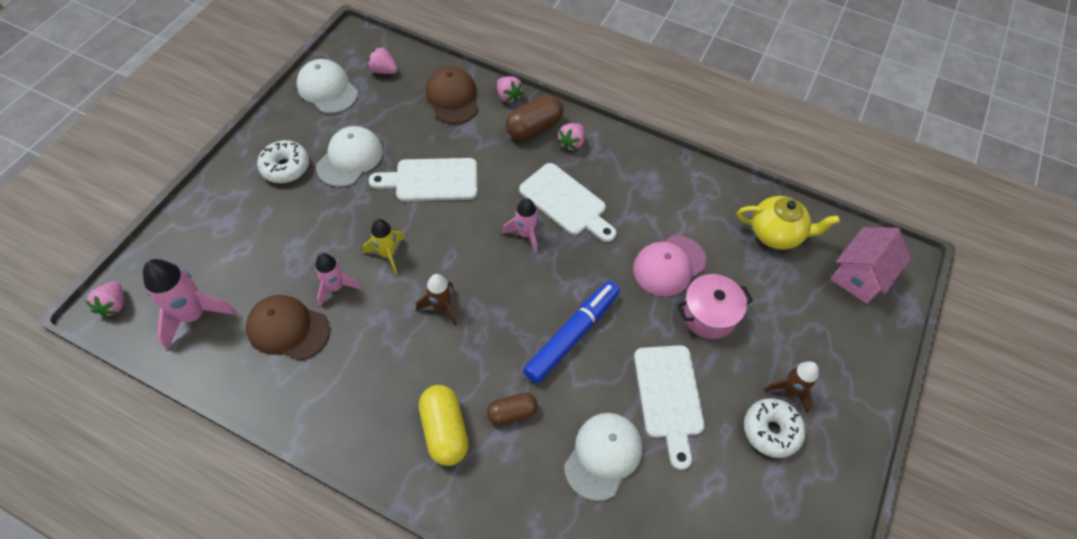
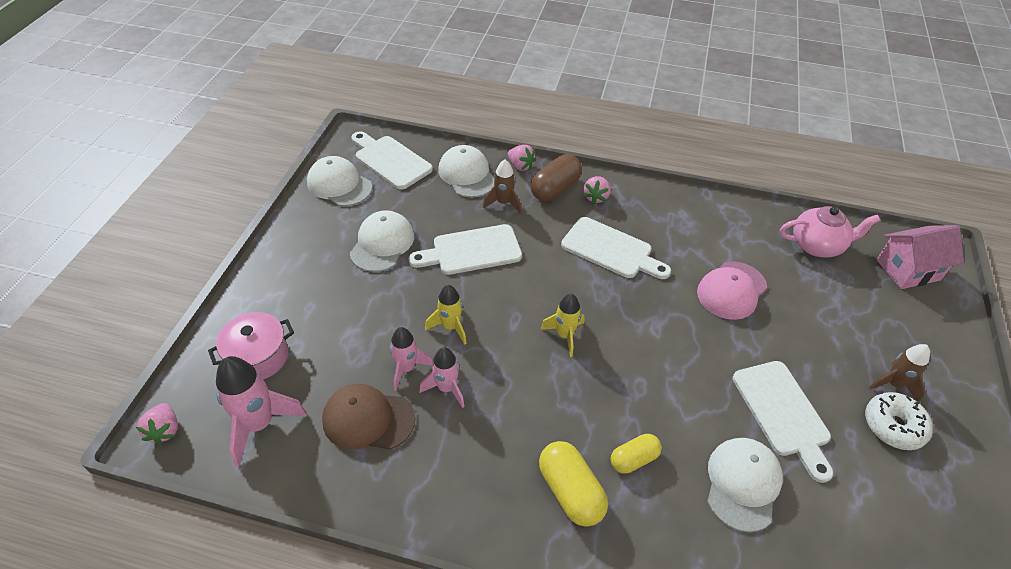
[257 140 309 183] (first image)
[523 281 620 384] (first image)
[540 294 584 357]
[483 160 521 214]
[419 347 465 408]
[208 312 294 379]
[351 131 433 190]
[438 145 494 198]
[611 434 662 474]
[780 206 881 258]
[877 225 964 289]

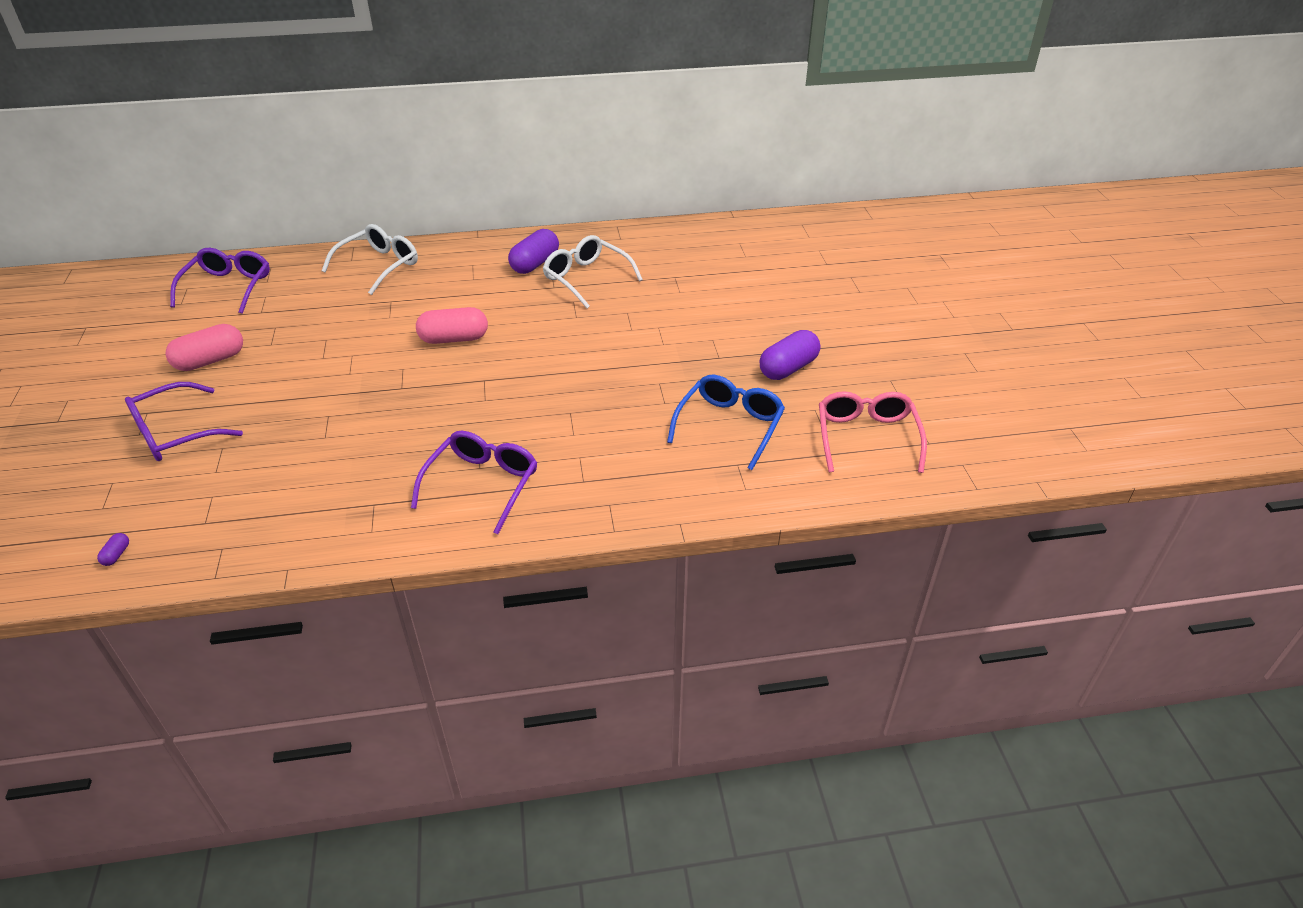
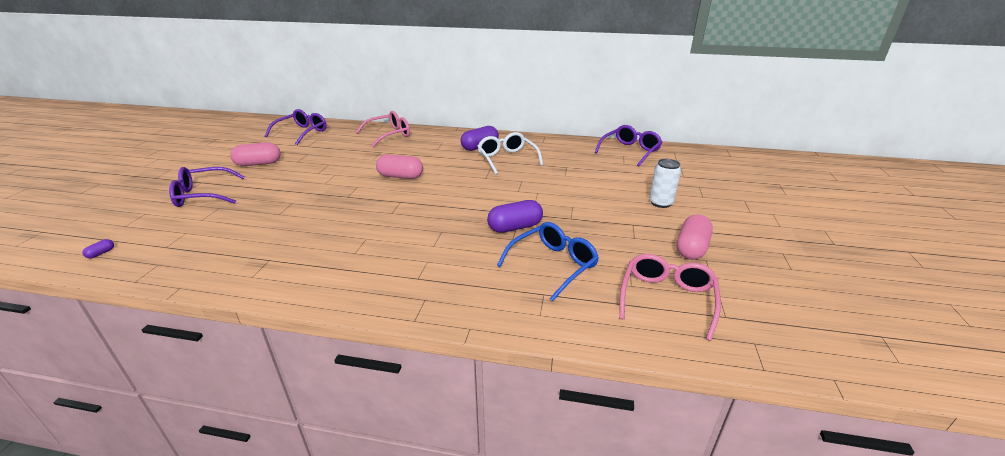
[649 159 681 208]
[677 214 713 260]
[594 125 662 167]
[487 200 543 233]
[356 111 410 148]

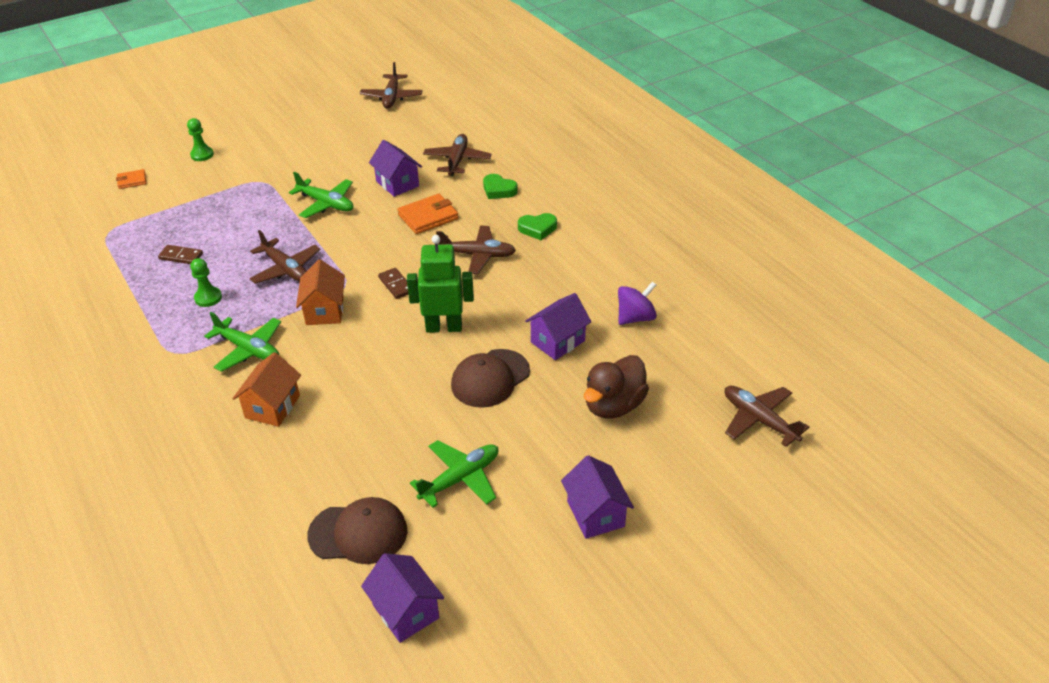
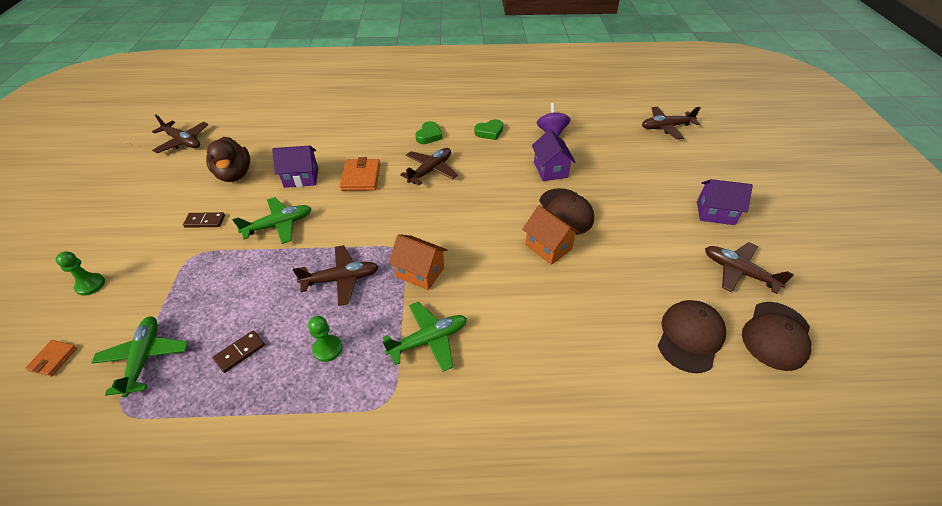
[407 235 474 333] (first image)
[522 205 580 265]
[183 212 225 228]
[91 316 188 398]
[705 242 794 294]
[474 119 503 140]
[206 137 250 182]
[742 302 811 371]

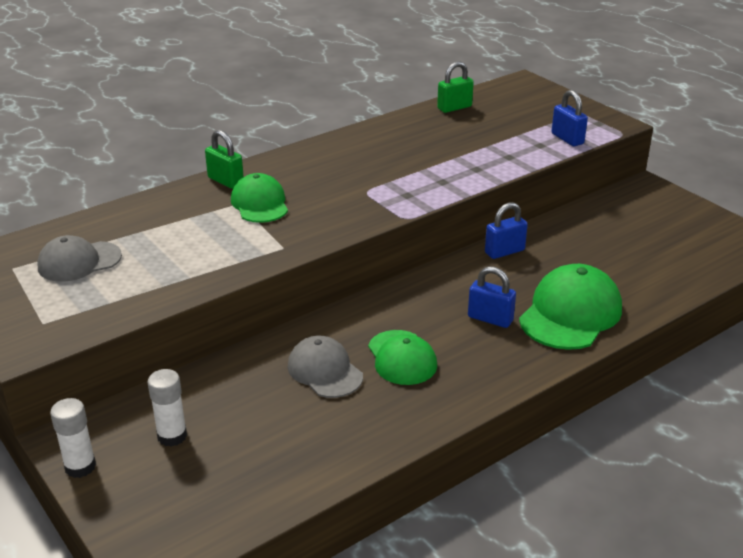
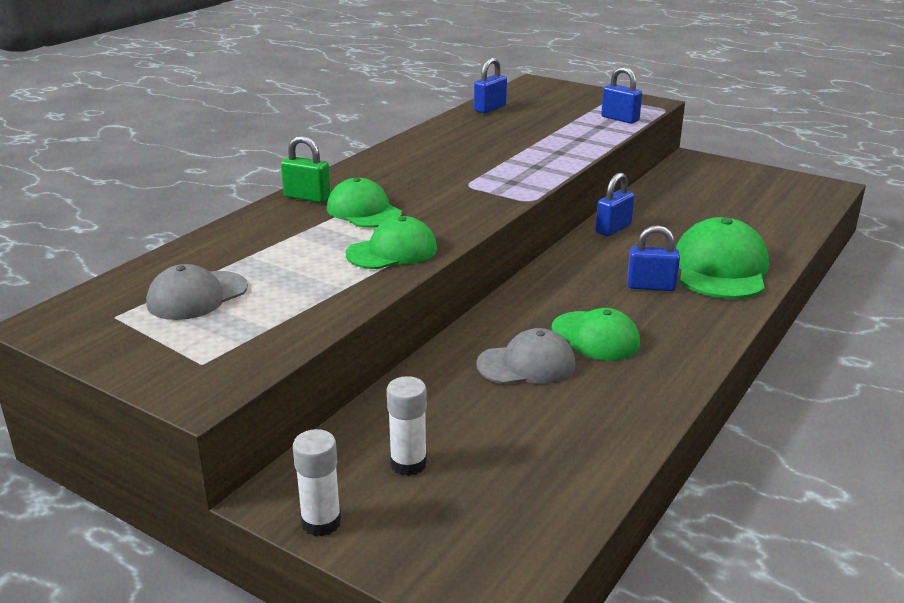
[346 216 437 269]
[474 58 507 113]
[476 328 575 384]

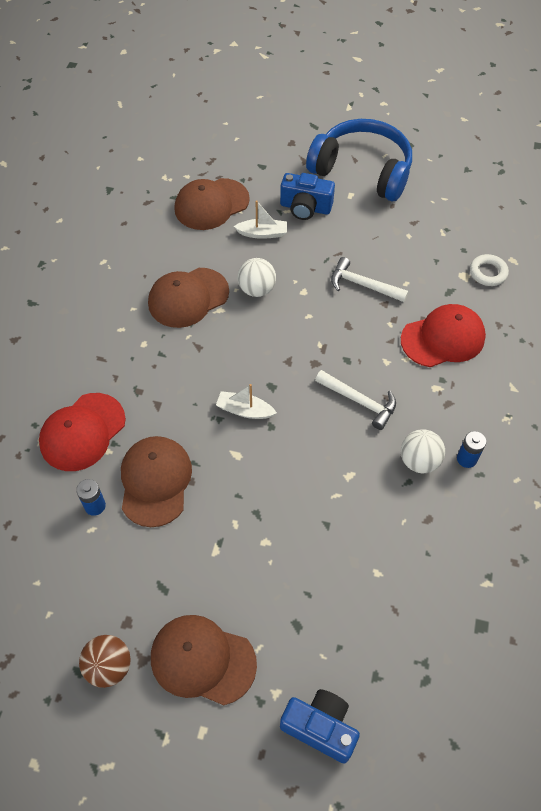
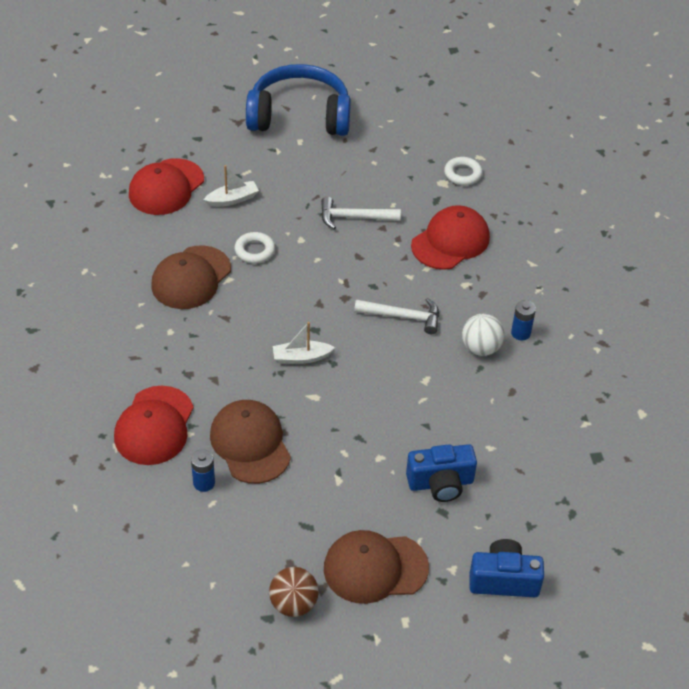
[406 444 477 502]
[234 232 275 264]
[129 158 204 215]

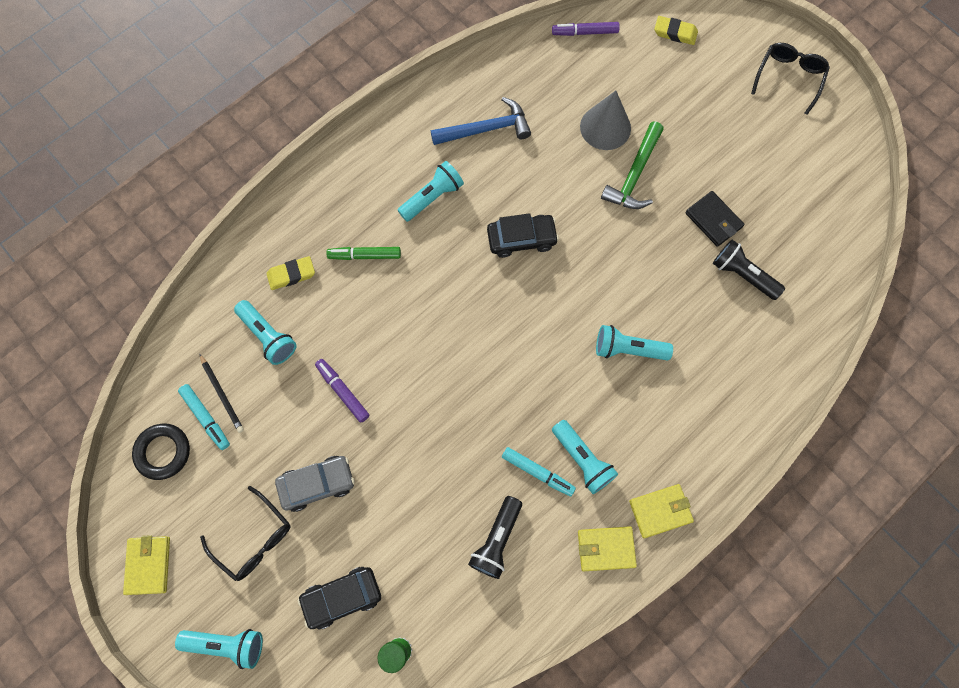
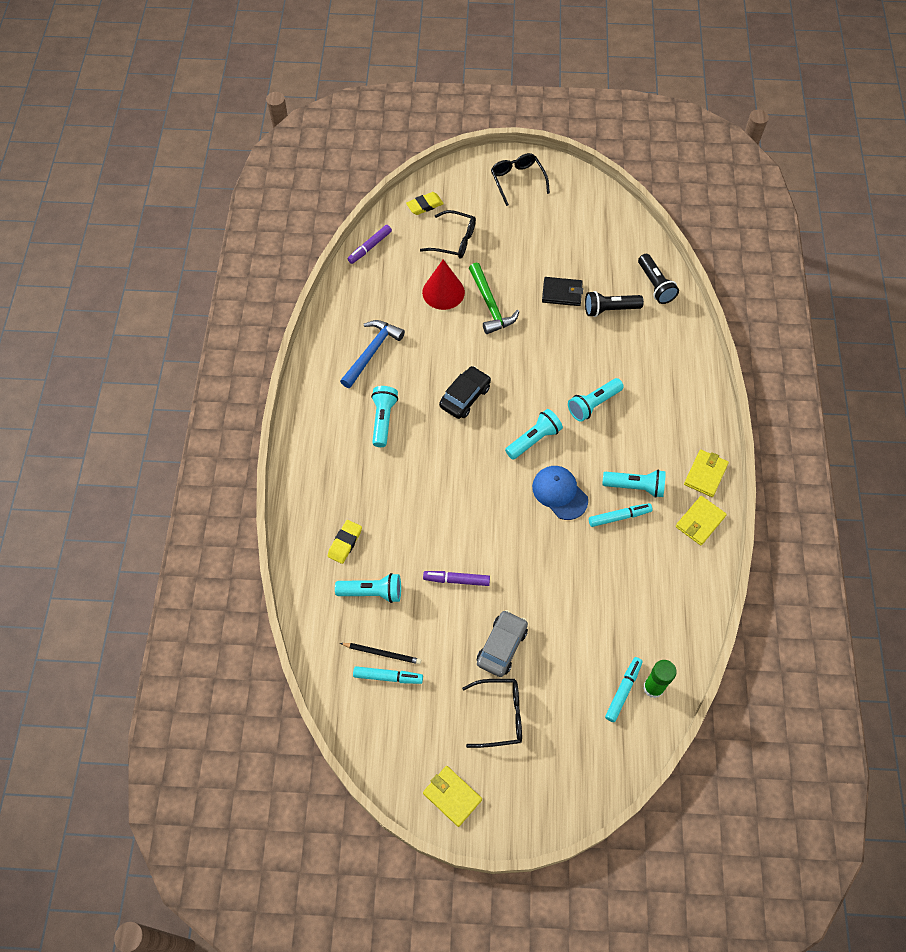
[132 424 190 480] (first image)
[297 567 381 630] (first image)
[326 247 401 260] (first image)
[420 210 476 259]
[532 466 588 520]
[605 657 643 722]
[505 409 563 460]
[638 254 679 304]
[422 259 465 310]

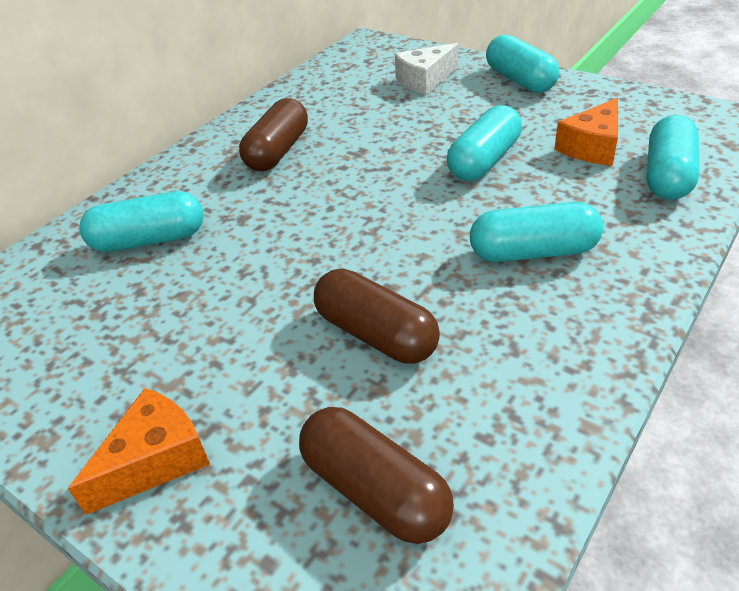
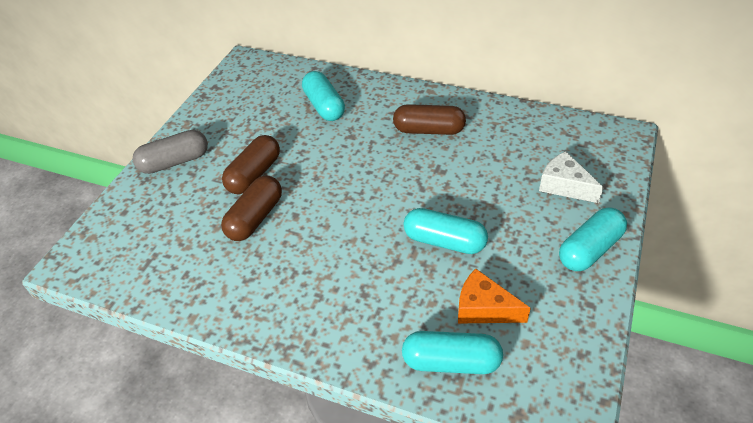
[470 202 603 262] (first image)
[222 135 280 194]
[133 130 208 174]

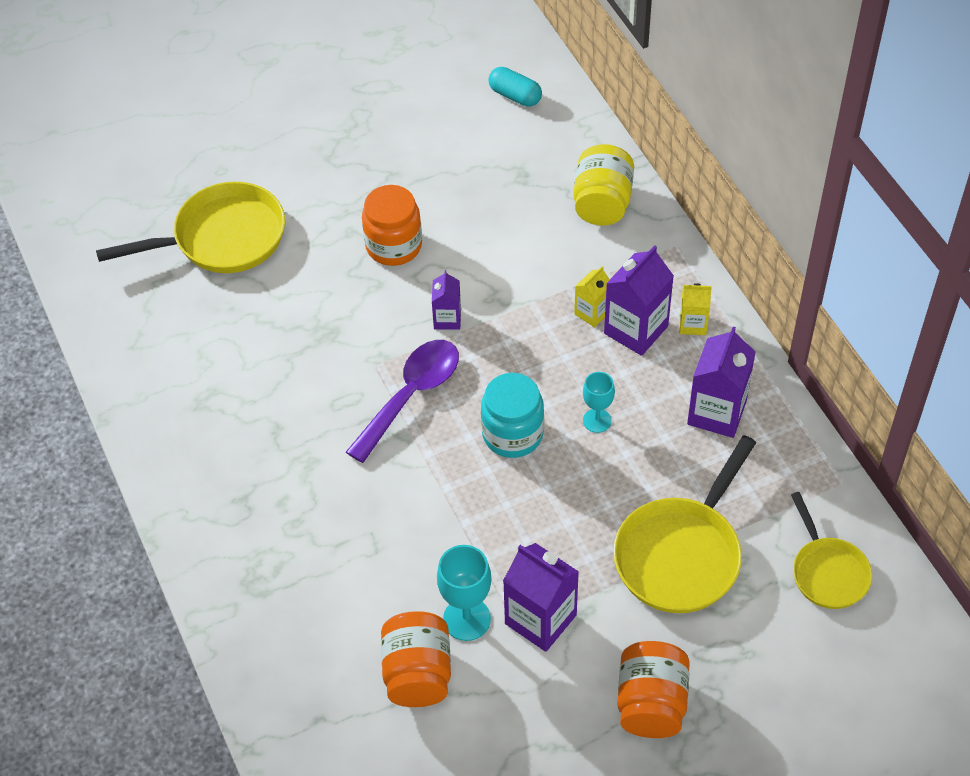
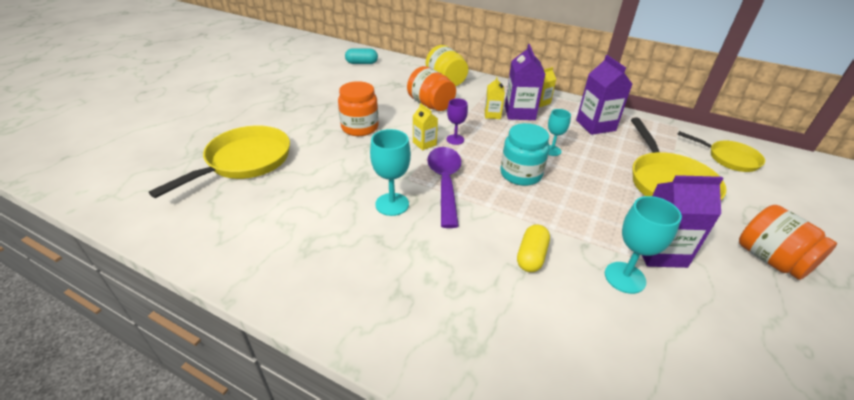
[370 129 411 216]
[447 98 468 145]
[517 224 550 272]
[407 66 456 111]
[413 103 438 150]

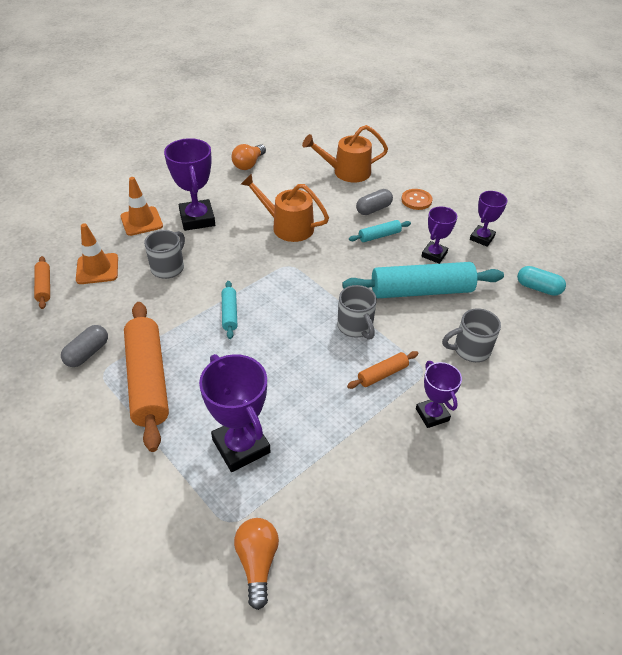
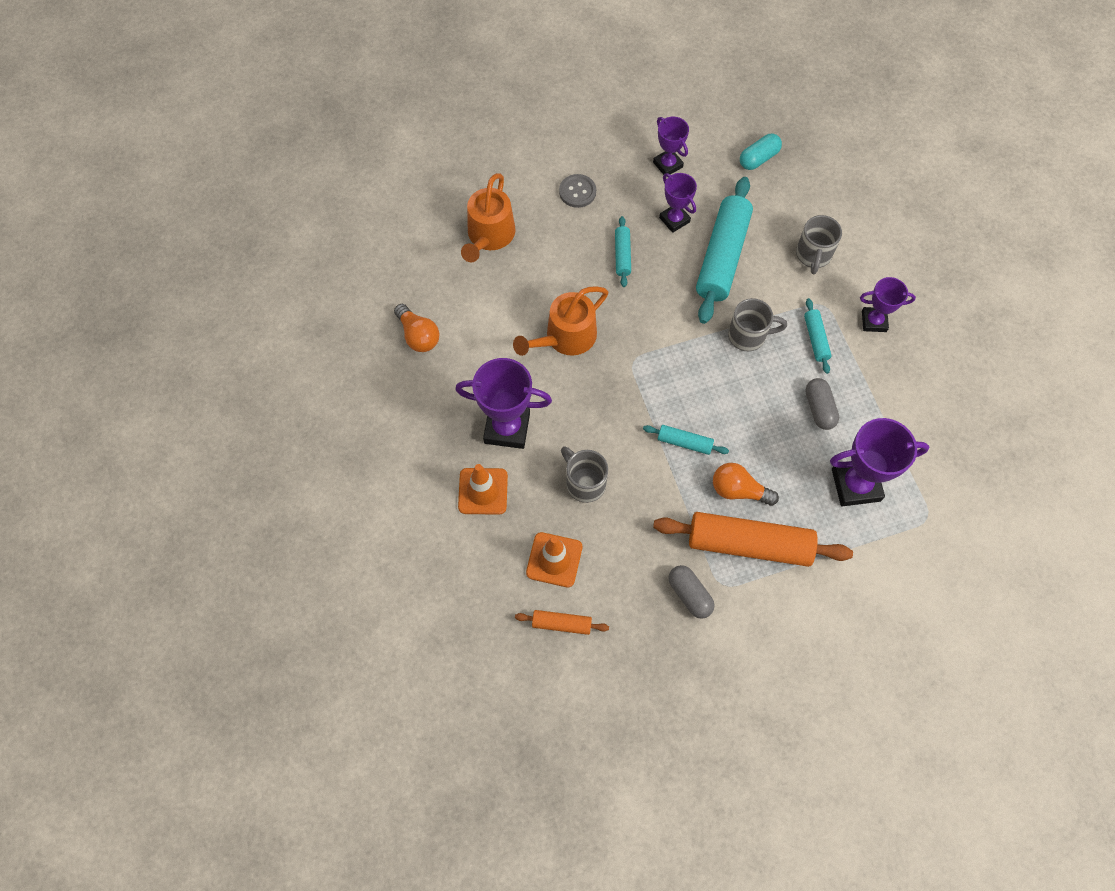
[713 463 779 506]
[805 378 839 430]
[804 298 832 374]
[559 174 596 208]

